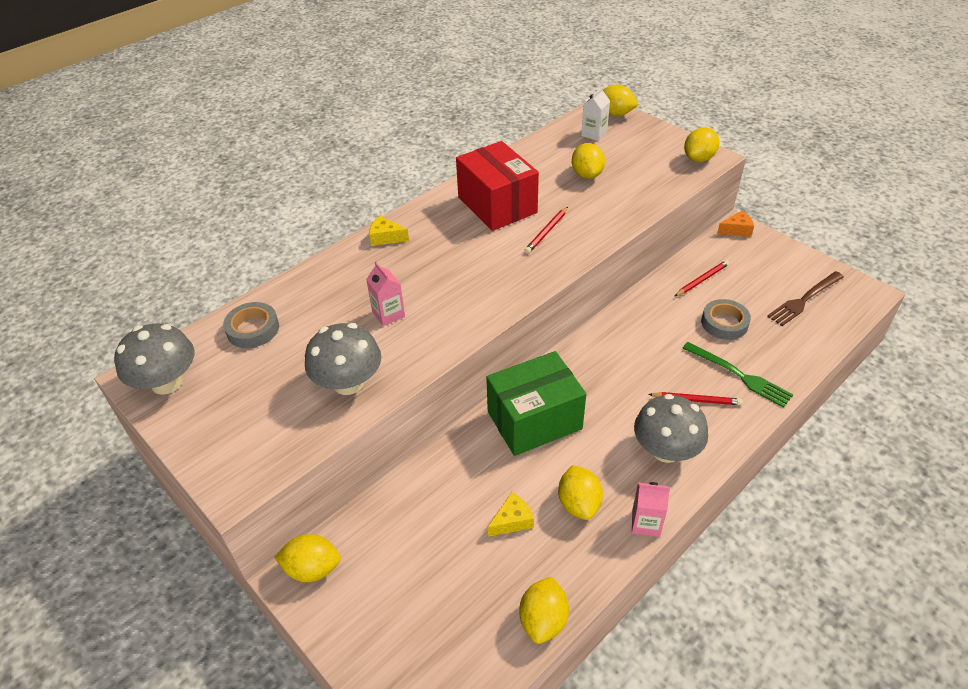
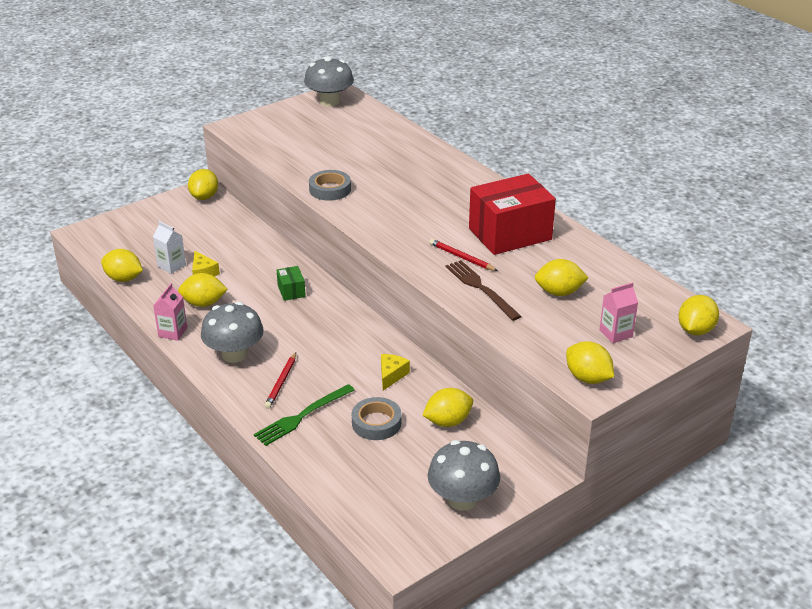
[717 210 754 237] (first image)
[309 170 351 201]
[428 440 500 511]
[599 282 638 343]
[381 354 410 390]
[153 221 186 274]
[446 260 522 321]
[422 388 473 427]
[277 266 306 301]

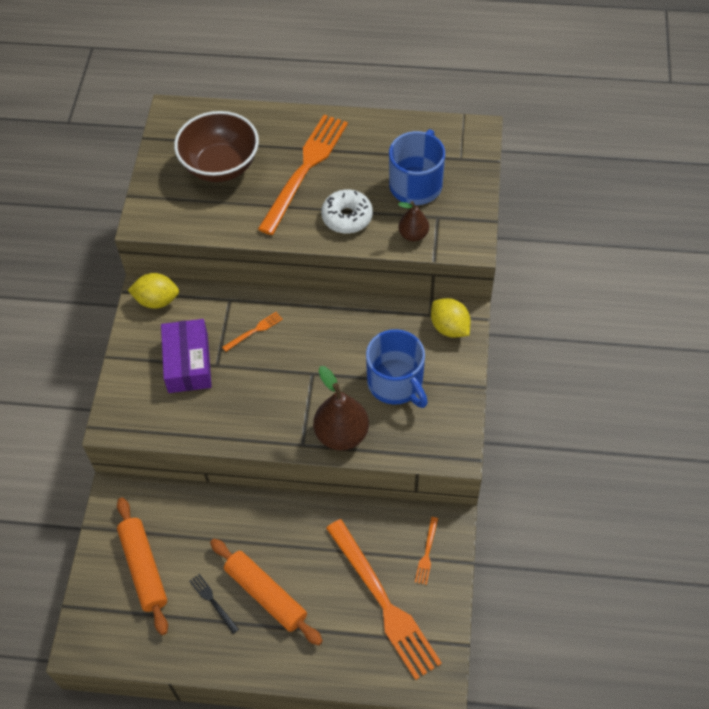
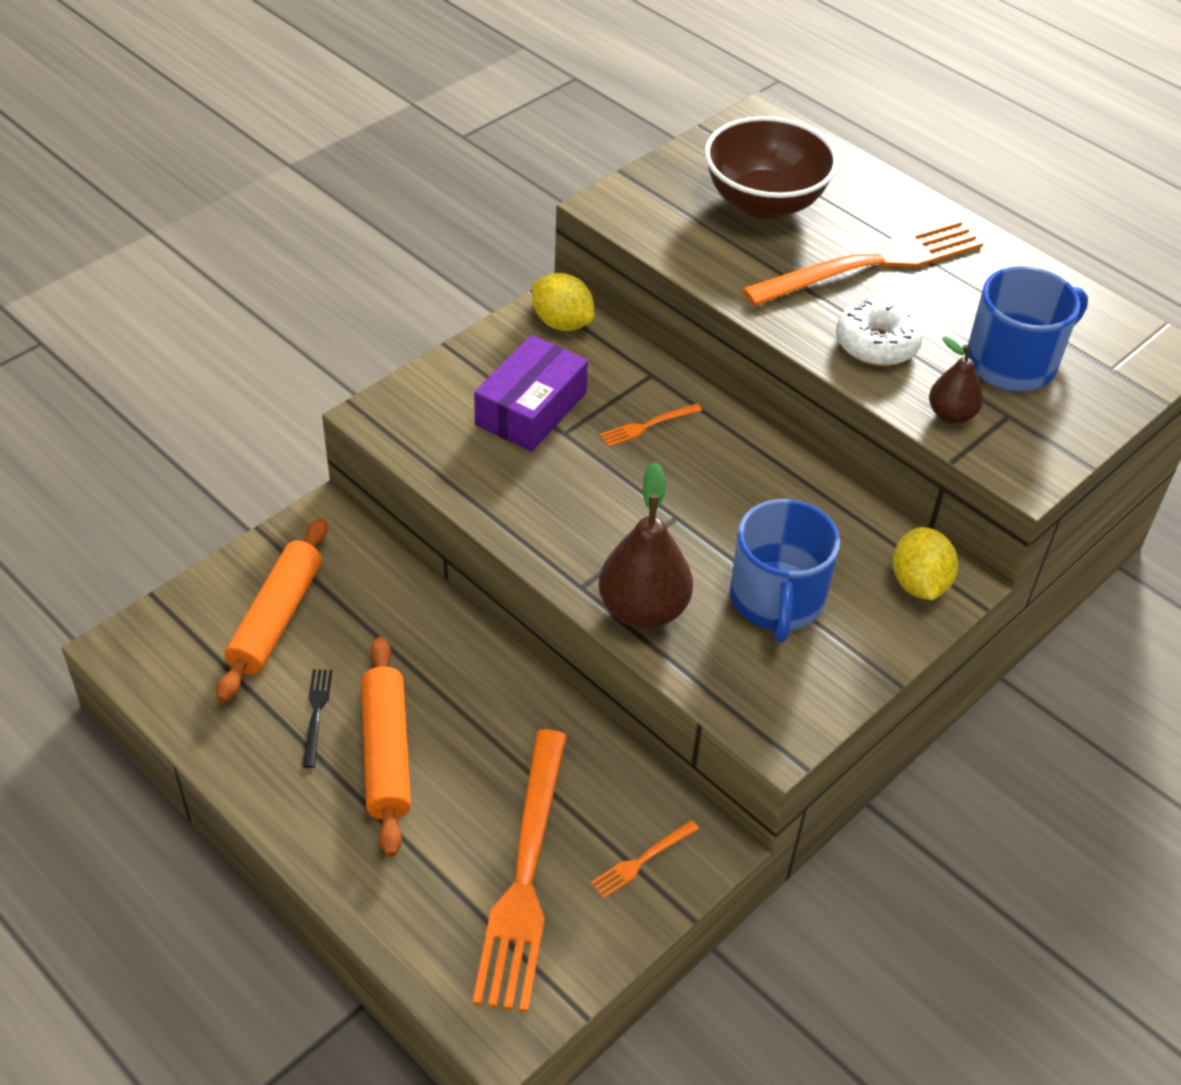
[600 404 702 447]

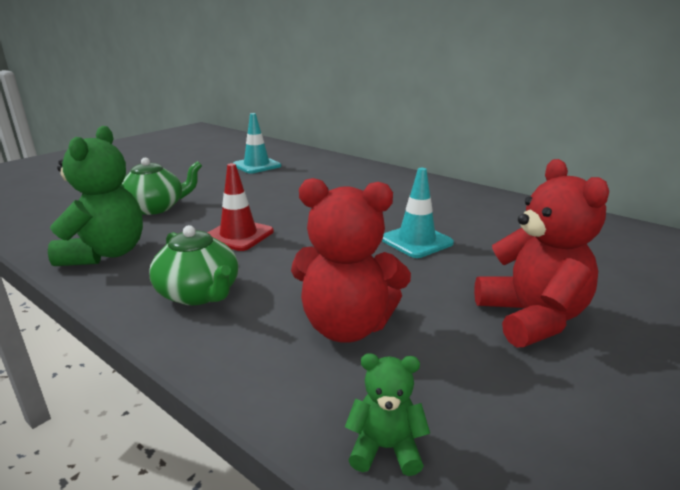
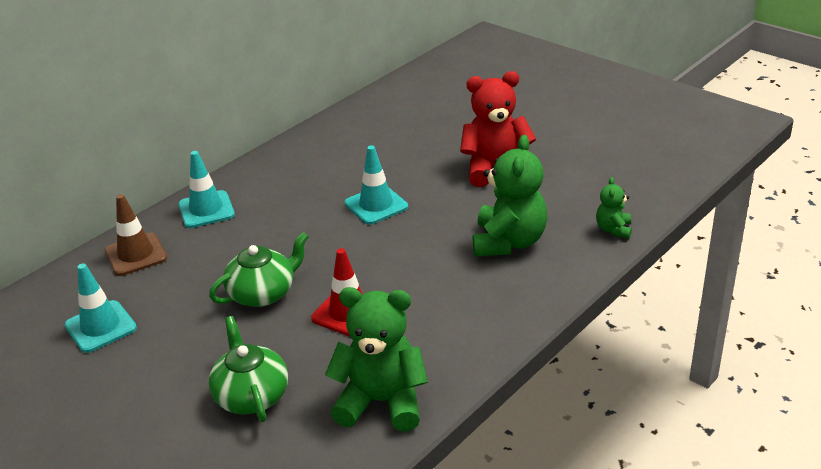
[105 194 167 276]
[178 151 235 228]
[209 232 309 307]
[473 135 547 256]

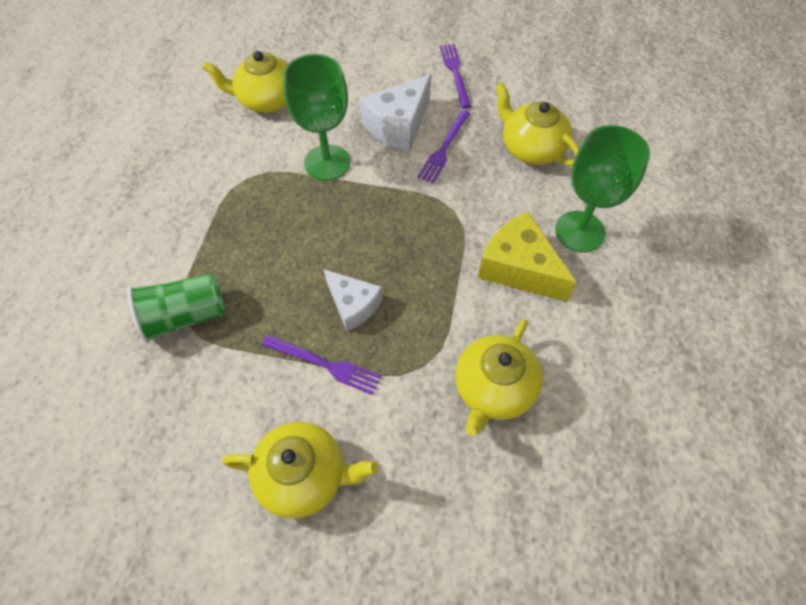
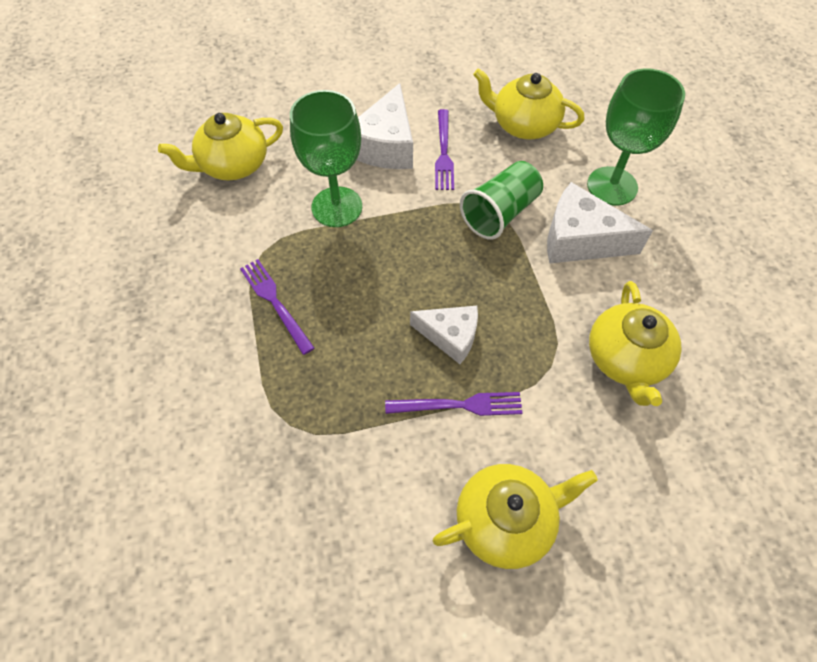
[460 161 543 240]
[240 259 314 355]
[547 182 653 264]

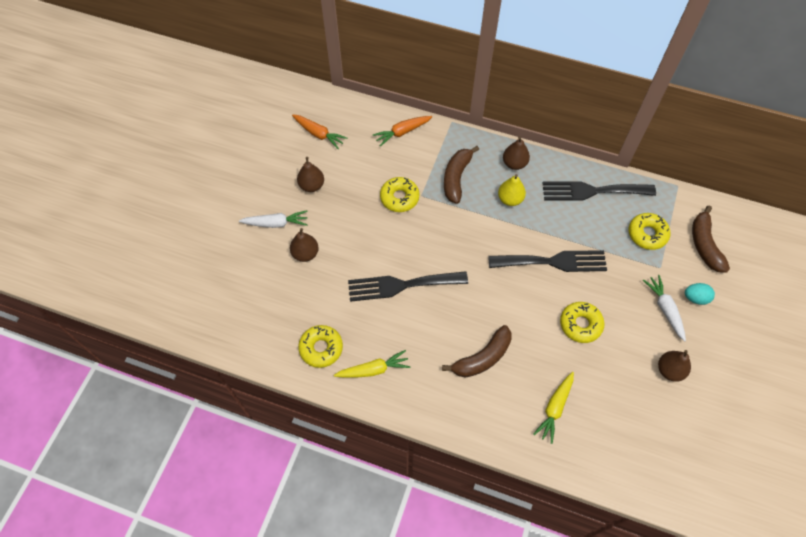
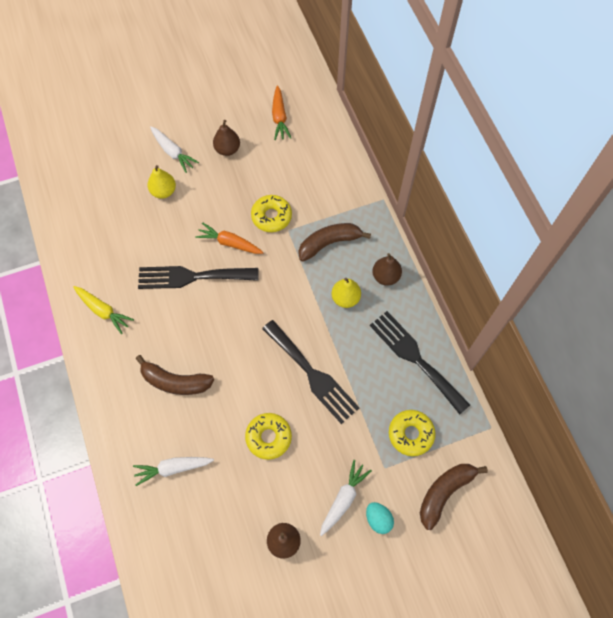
[298 325 343 368] (first image)
[195 222 264 254]
[147 165 176 199]
[133 457 214 486]
[138 266 258 289]

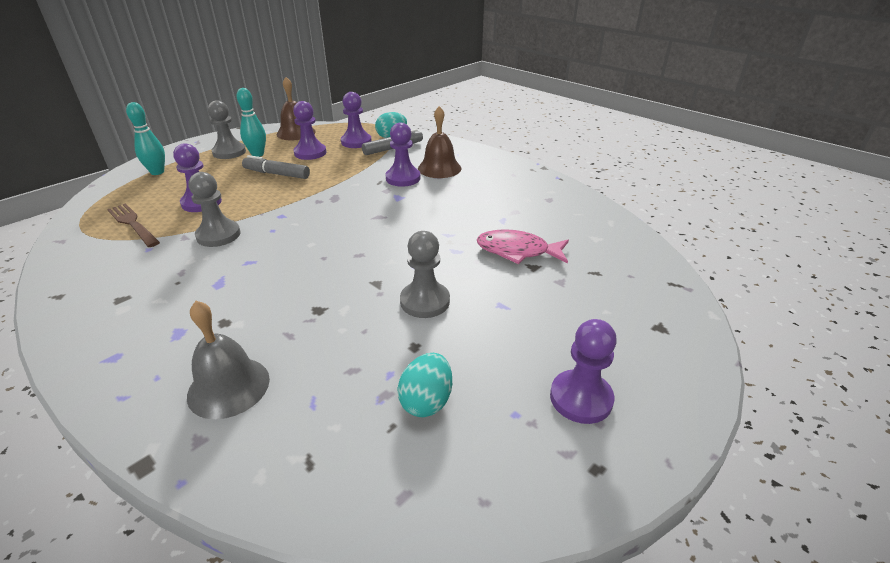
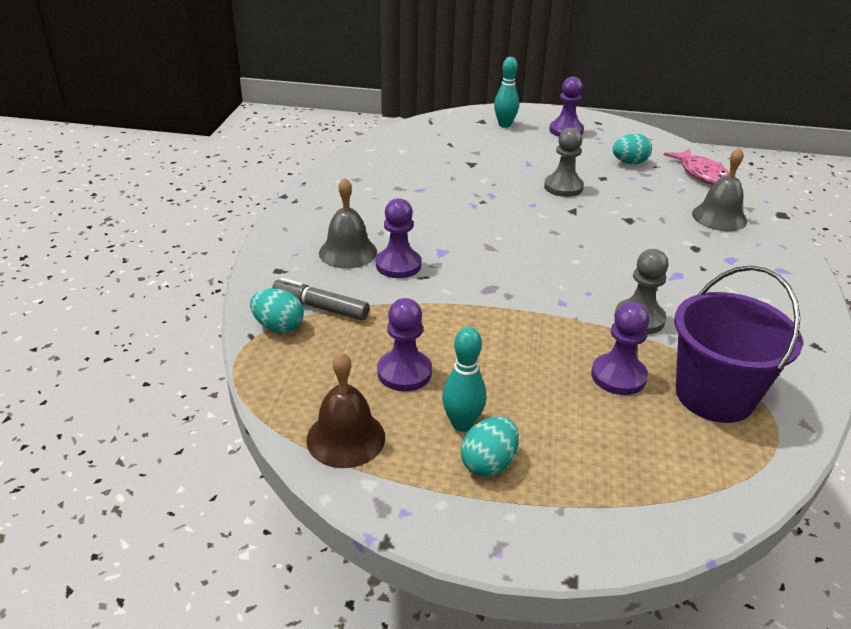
[242 155 310 179] (first image)
[341 92 372 148] (first image)
[494 57 519 128]
[664 148 729 185]
[674 265 803 423]
[461 416 519 477]
[319 178 377 269]

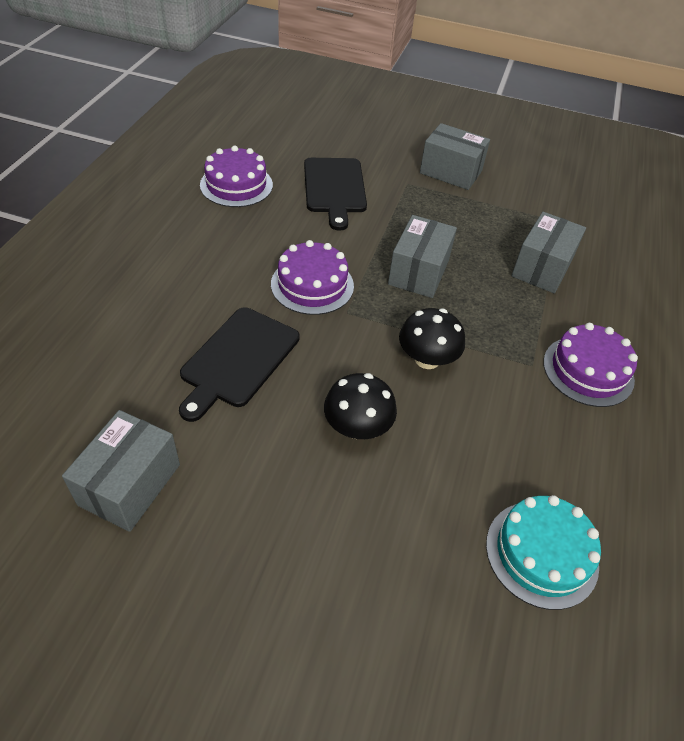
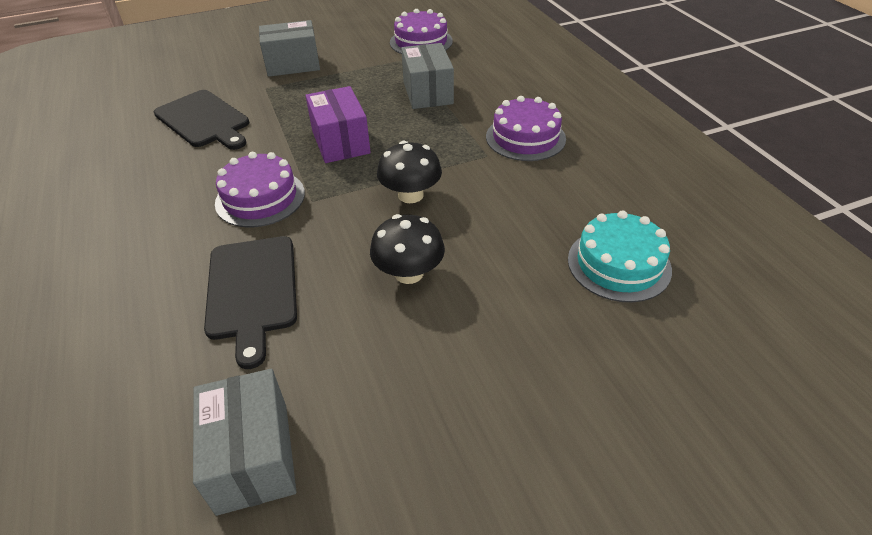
[390 9 453 54]
[305 86 371 163]

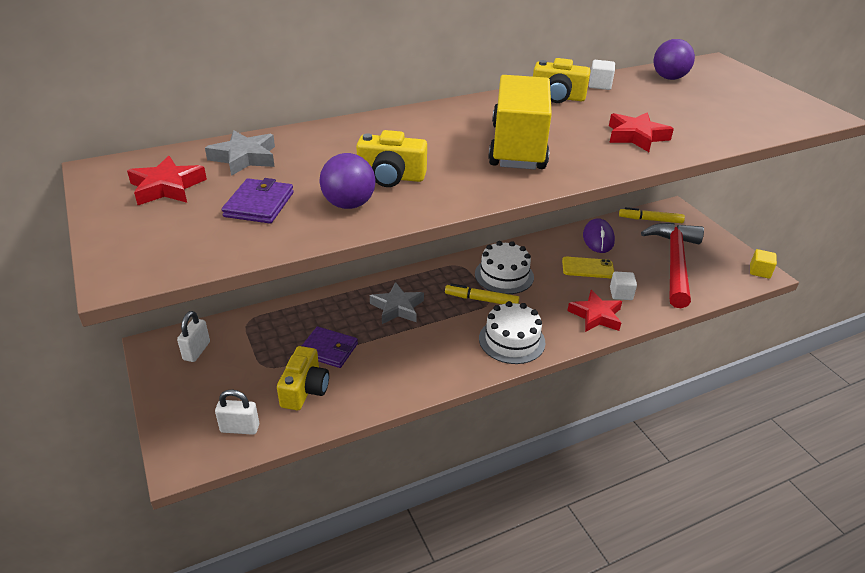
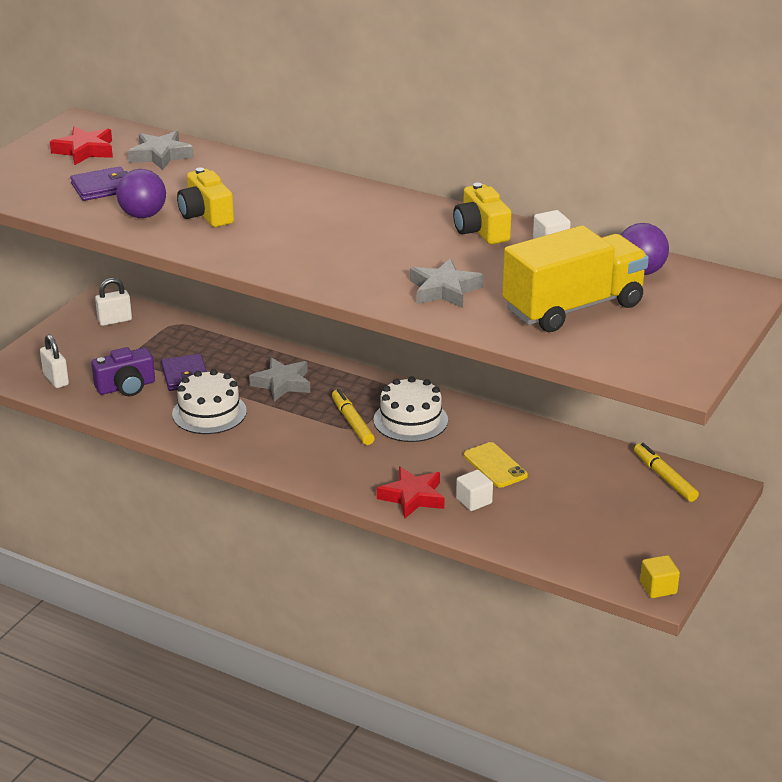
[583 218 615 253] (first image)
[641 223 704 308] (first image)
[172 369 247 434]
[502 225 649 332]
[91 347 155 396]
[410 259 484 308]

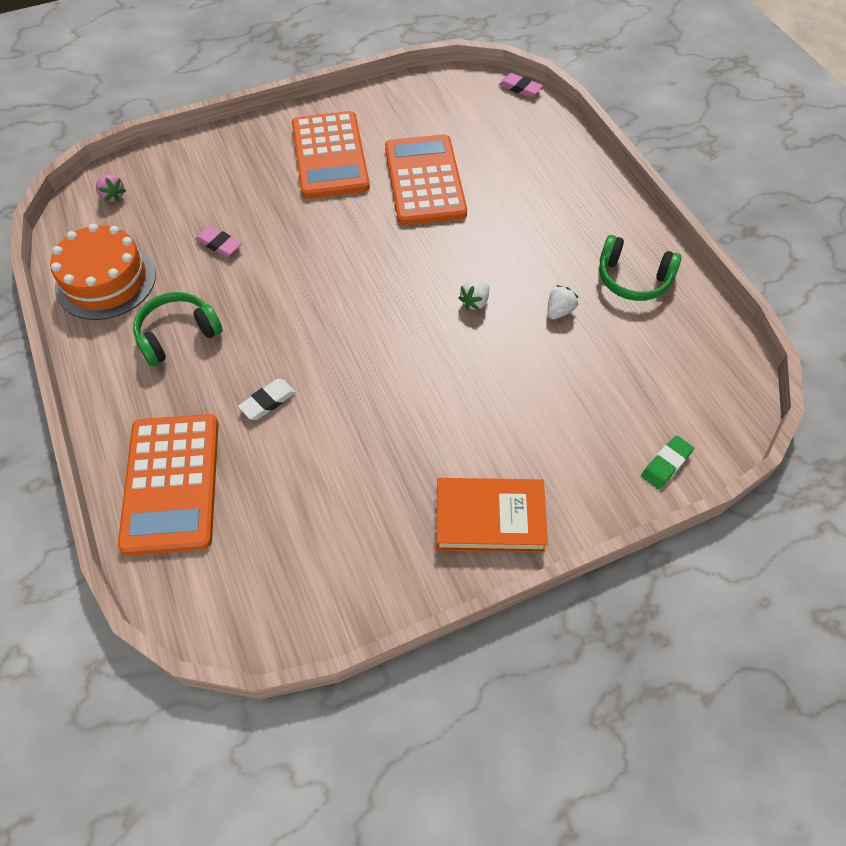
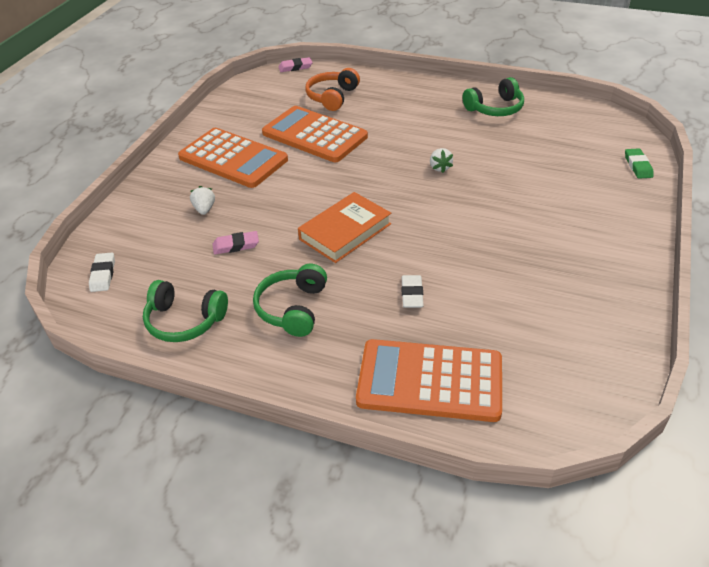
[305 68 360 111]
[298 192 391 263]
[190 186 215 215]
[143 280 228 342]
[89 253 115 292]
[356 339 502 422]

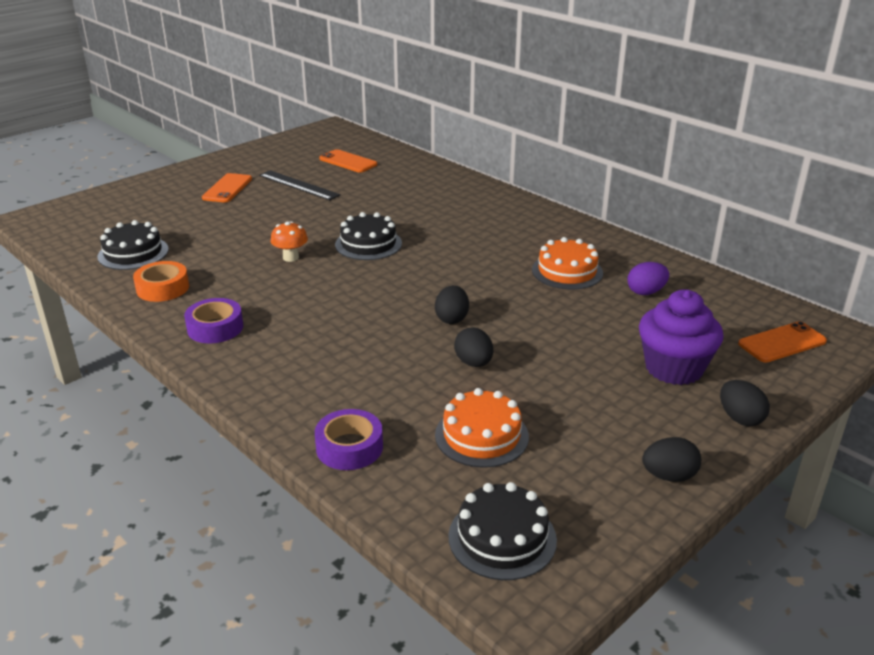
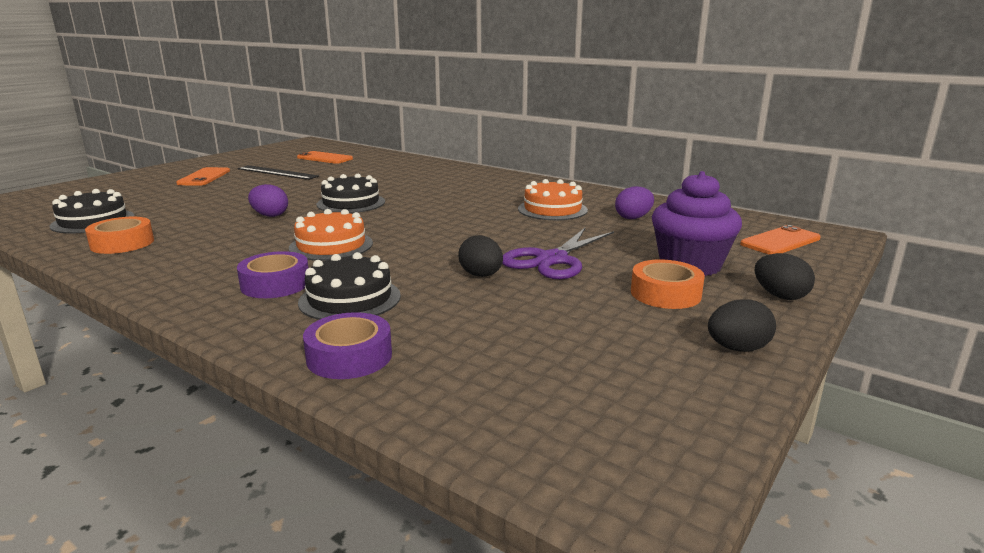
[435 285 469 324] (first image)
[502 227 614 279]
[631 259 705 309]
[237 251 308 298]
[289 209 373 261]
[298 252 401 320]
[248 184 288 217]

